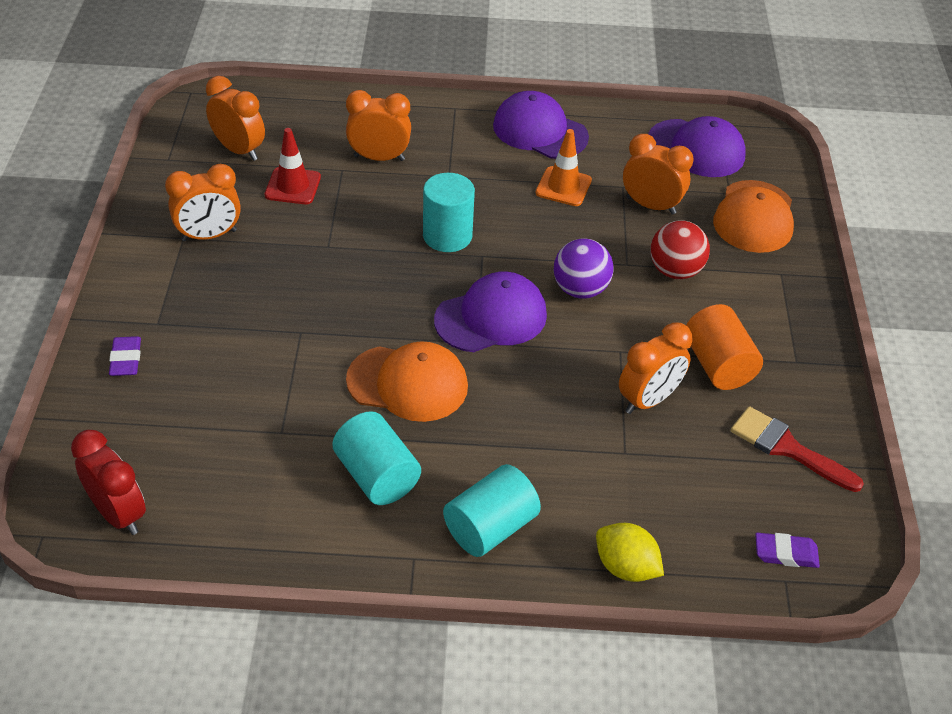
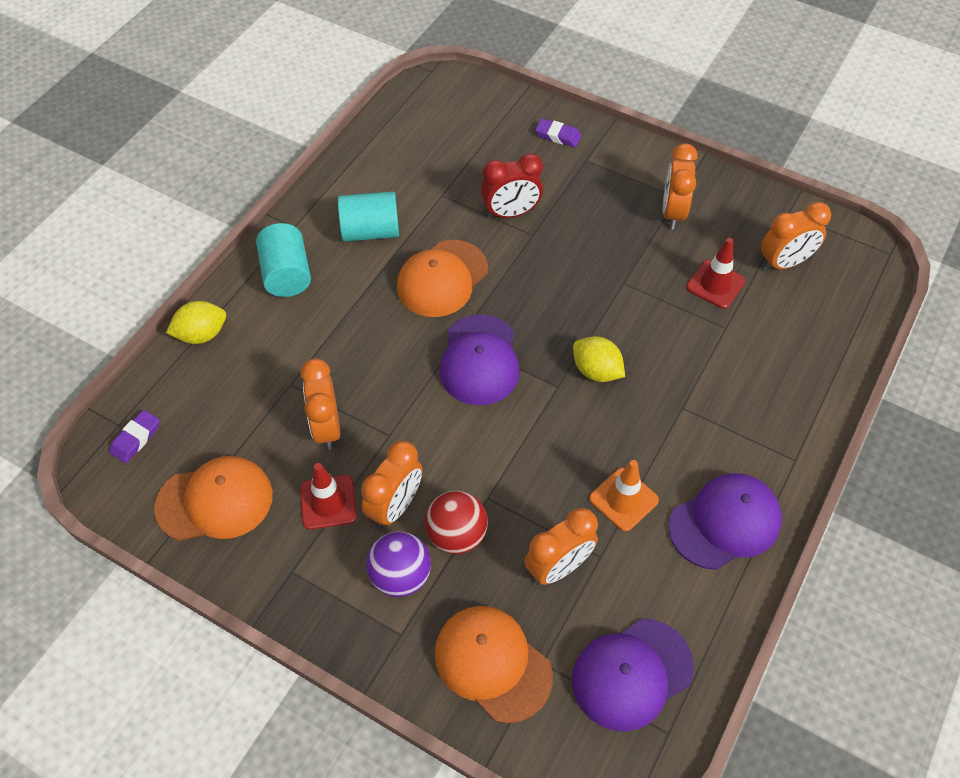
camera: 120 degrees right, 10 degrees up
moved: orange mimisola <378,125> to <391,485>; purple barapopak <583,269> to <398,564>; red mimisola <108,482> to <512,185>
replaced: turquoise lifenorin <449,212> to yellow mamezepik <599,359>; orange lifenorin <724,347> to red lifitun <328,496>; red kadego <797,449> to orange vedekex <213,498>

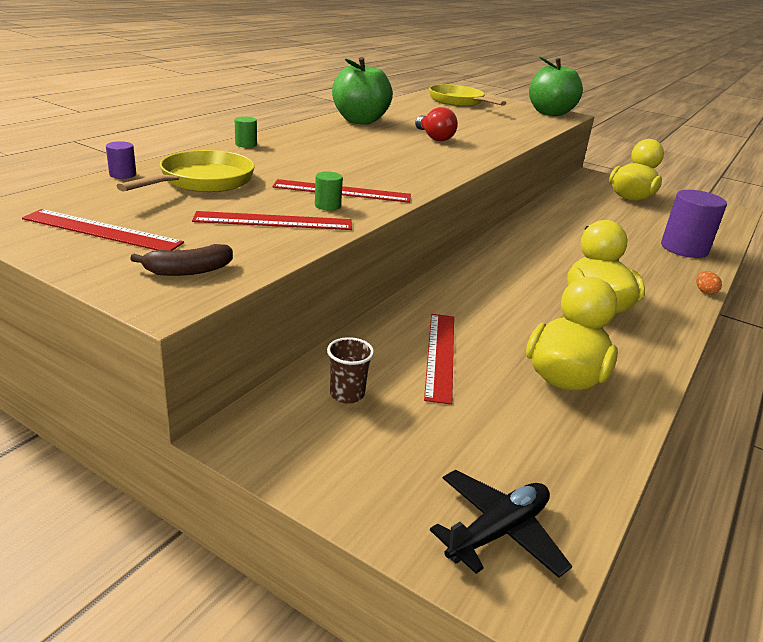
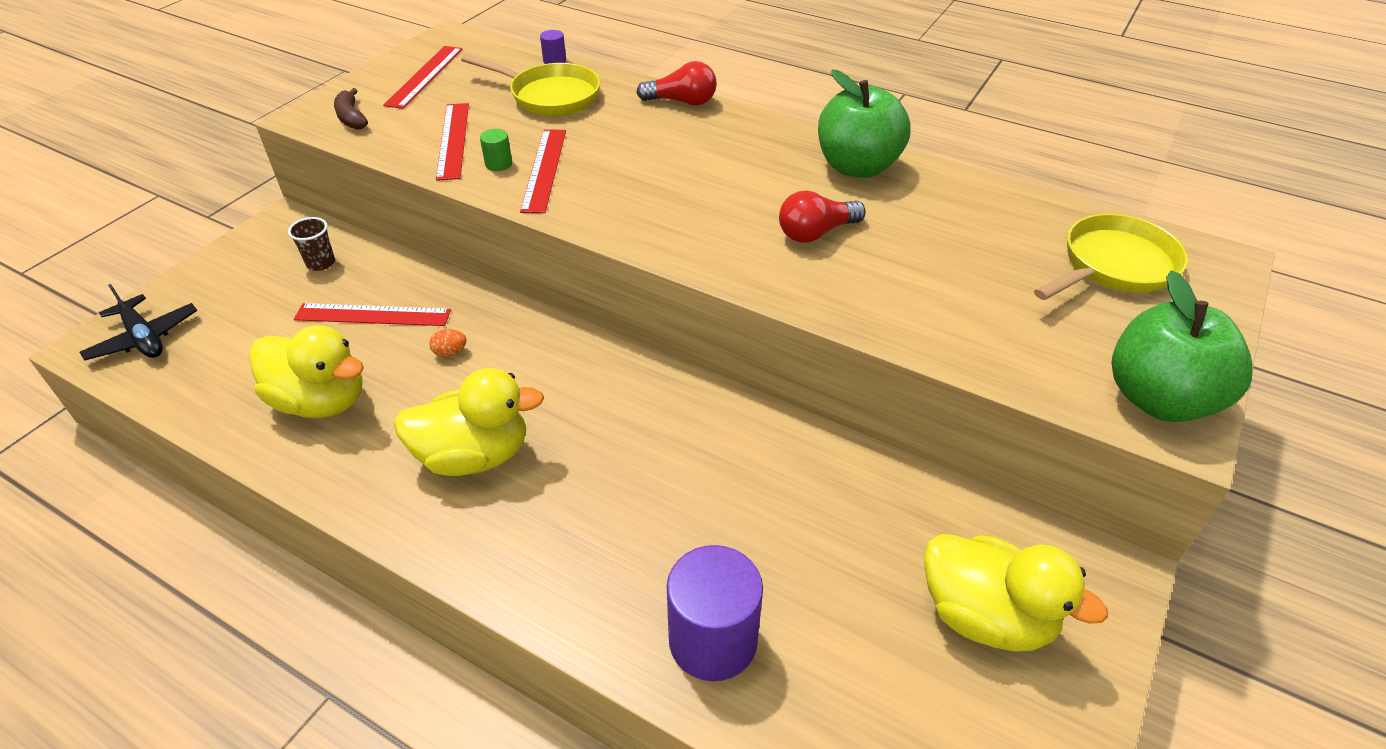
camera: 90 degrees right, 15 degrees up
moved: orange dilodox <709,283> to <448,343>
replaced: green lifenorin <246,132> to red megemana <676,83>

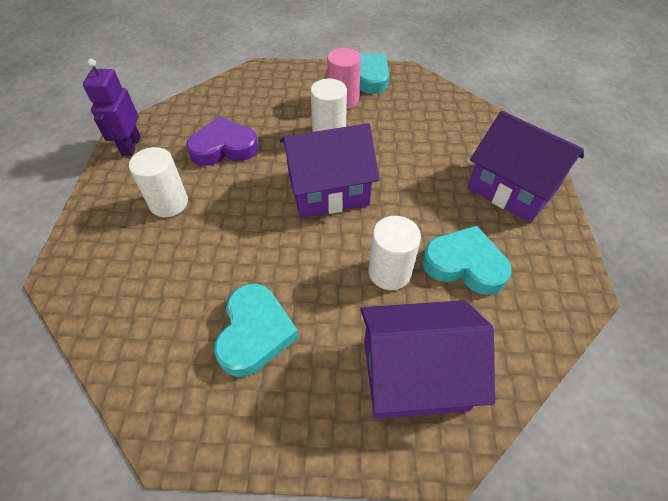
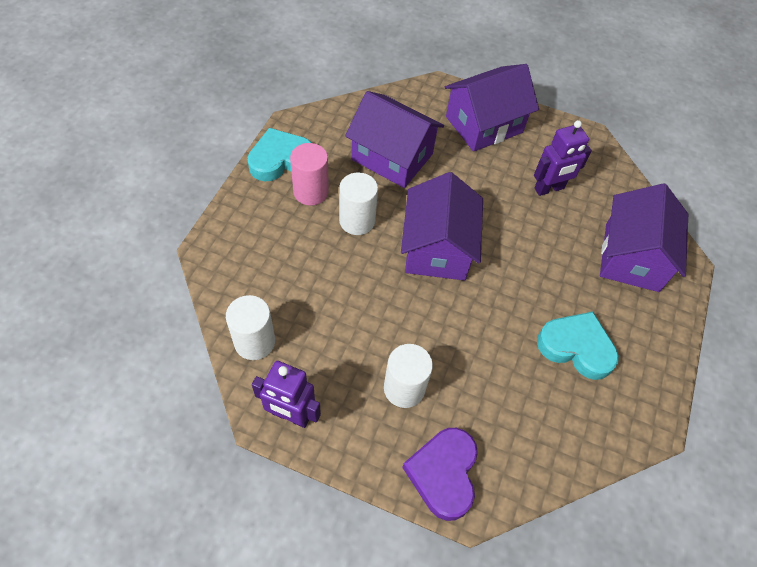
camera: 75 degrees left, 5 degrees up
added: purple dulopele <394,139>
moved: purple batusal <222,141> to <440,474>; white lifenorin <395,253> to <250,327>
replaced: turquoise batusal <467,260> to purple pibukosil <563,158>

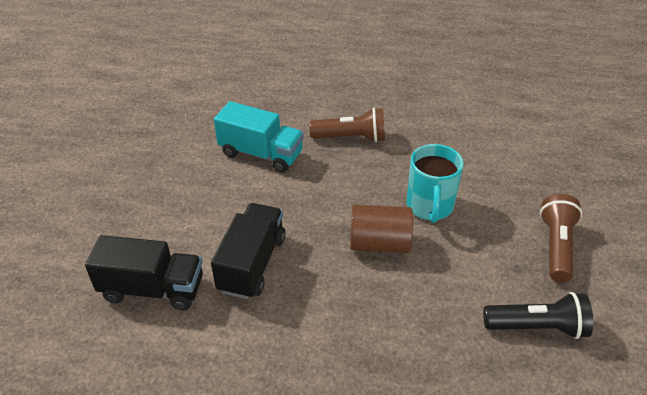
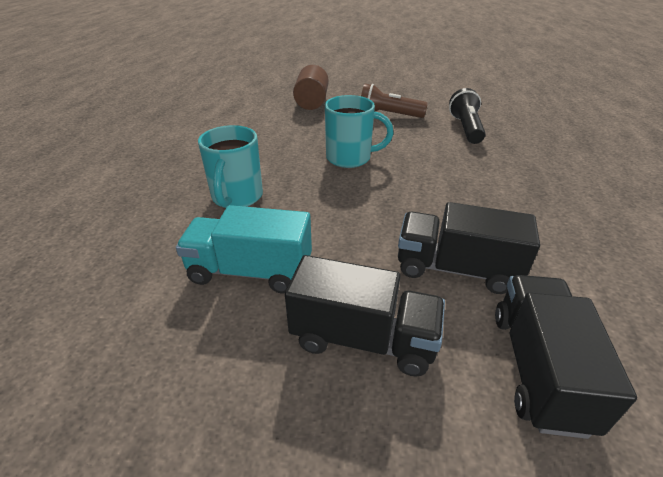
camera: 90 degrees left, 5 degrees down
added: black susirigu <365,315>
moved: brown lifenorin <381,229> to <311,87>
replaced: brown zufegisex <347,125> to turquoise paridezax <230,166>
turned: turquoise susirigu <259,137> = <244,249> 105 degrees counterclockwise

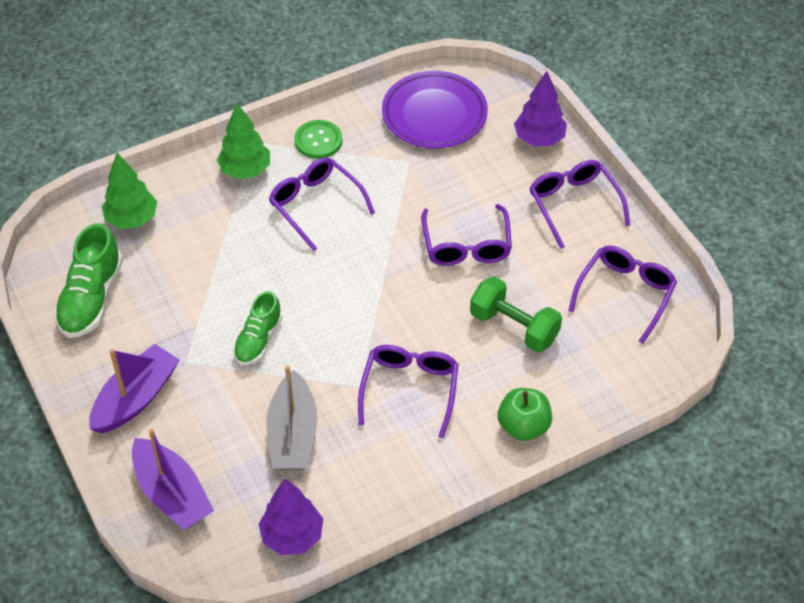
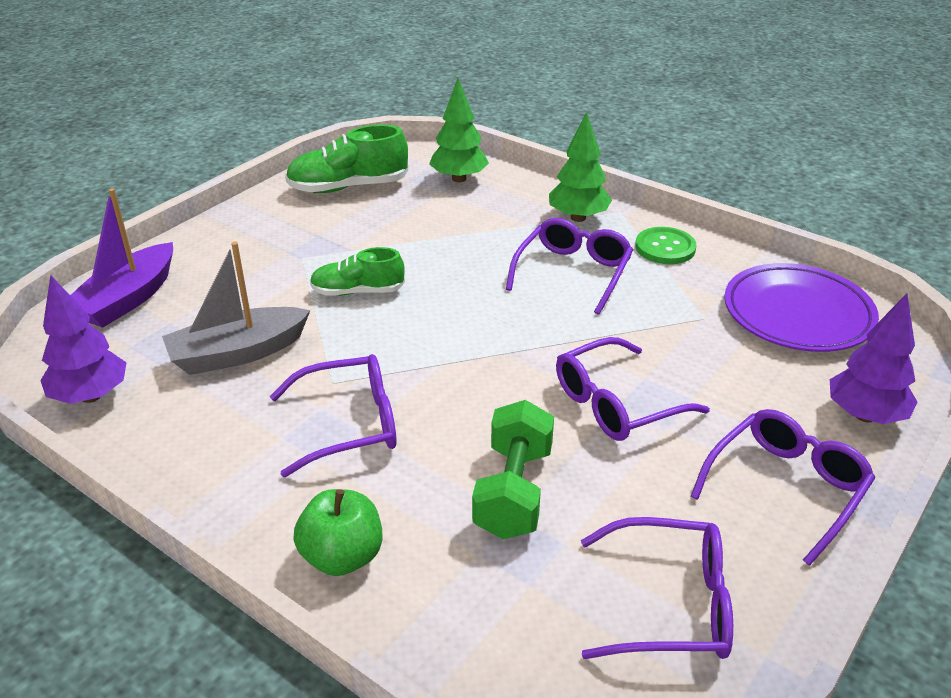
camera: 65 degrees right, 15 degrees down
removed: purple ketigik <134,388>

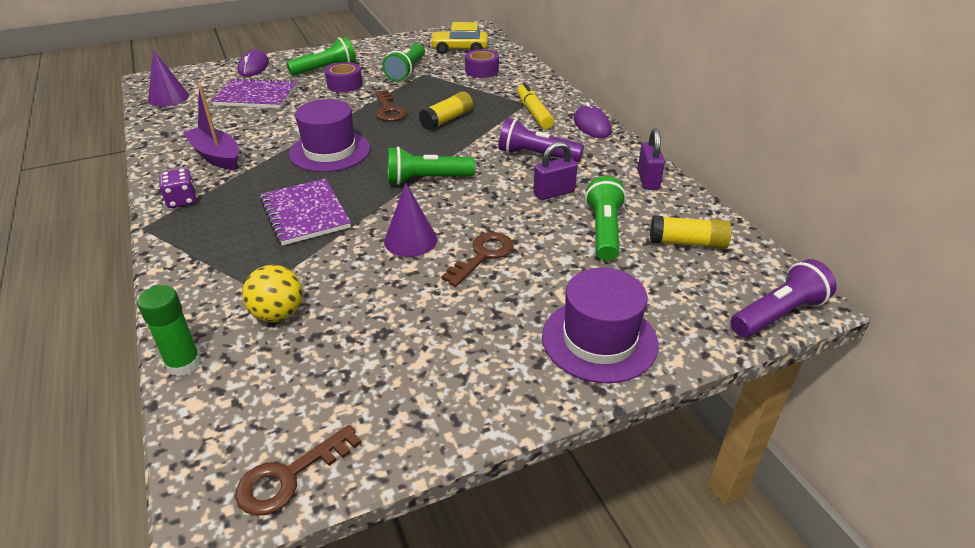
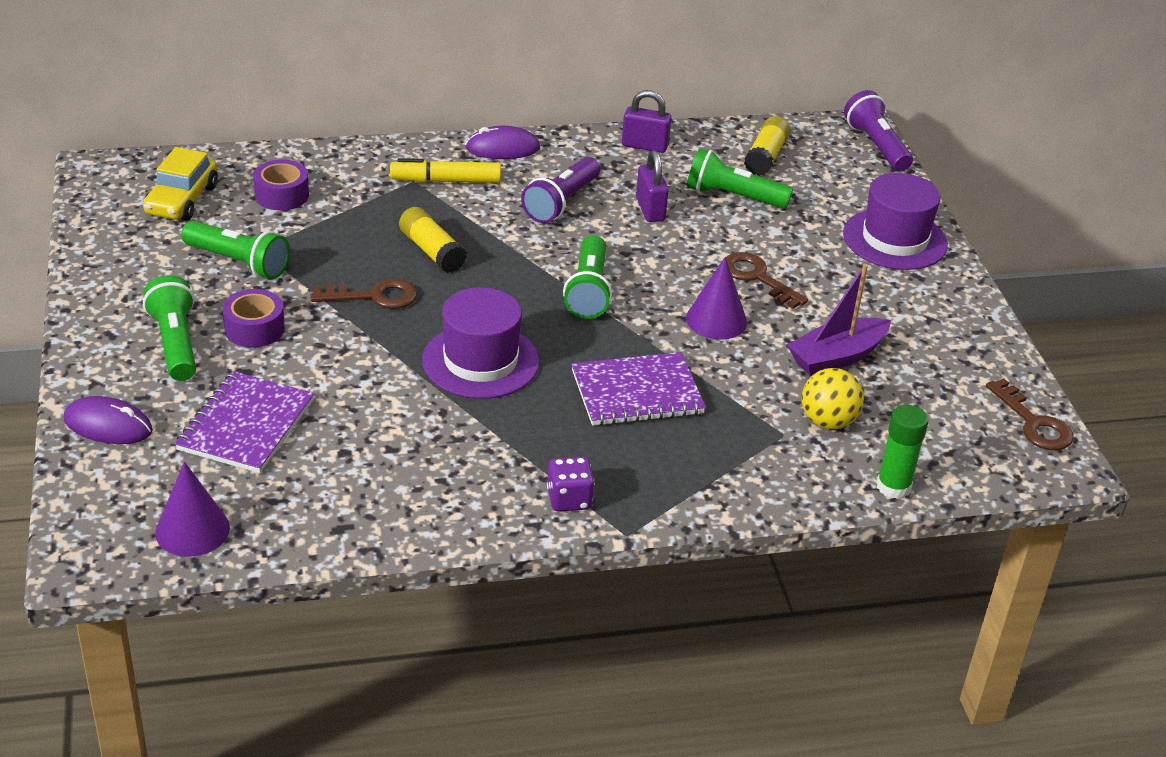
camera: 80 degrees left, 0 degrees up
moved: purple ketigik <211,127> to <839,320>

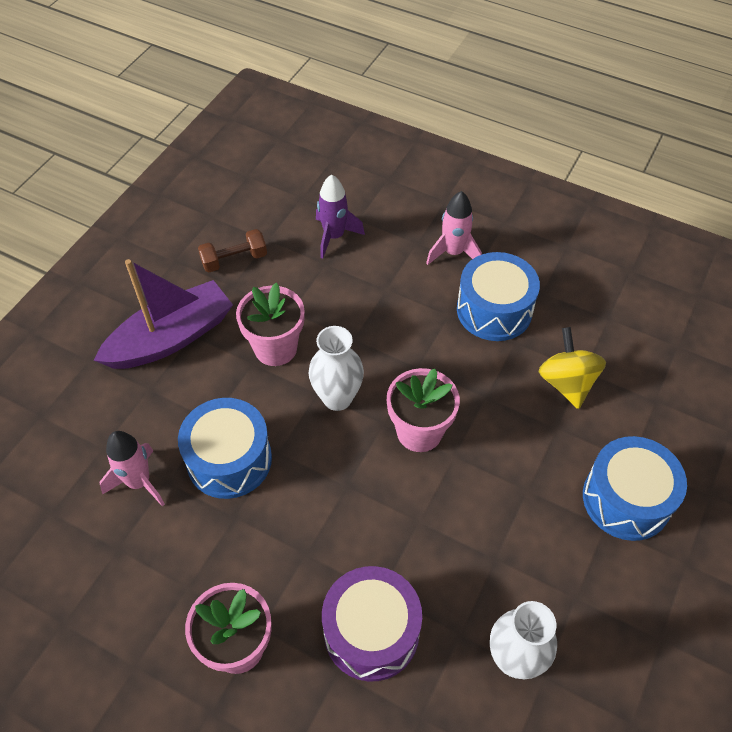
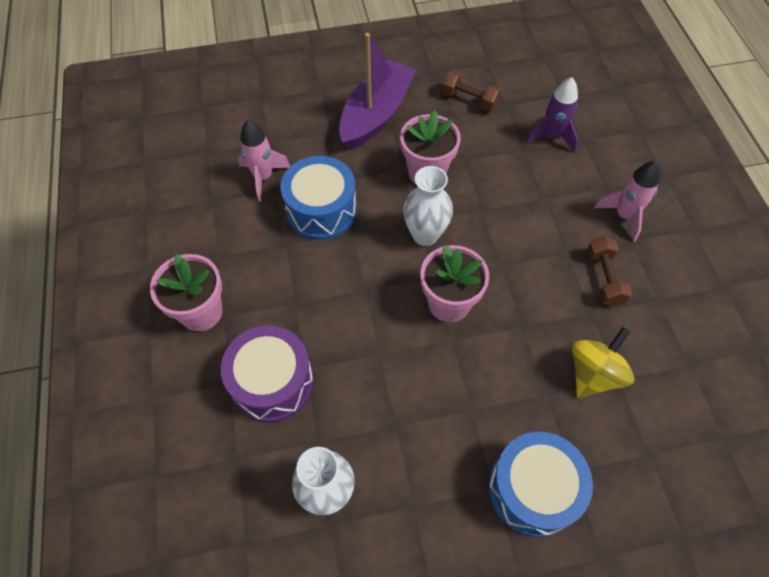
camera: 50 degrees right, 5 degrees up
replaced: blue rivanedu <498,296> to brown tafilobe <609,271>
turned: purple ketigik <163,314> = <378,91> 75 degrees counterclockwise

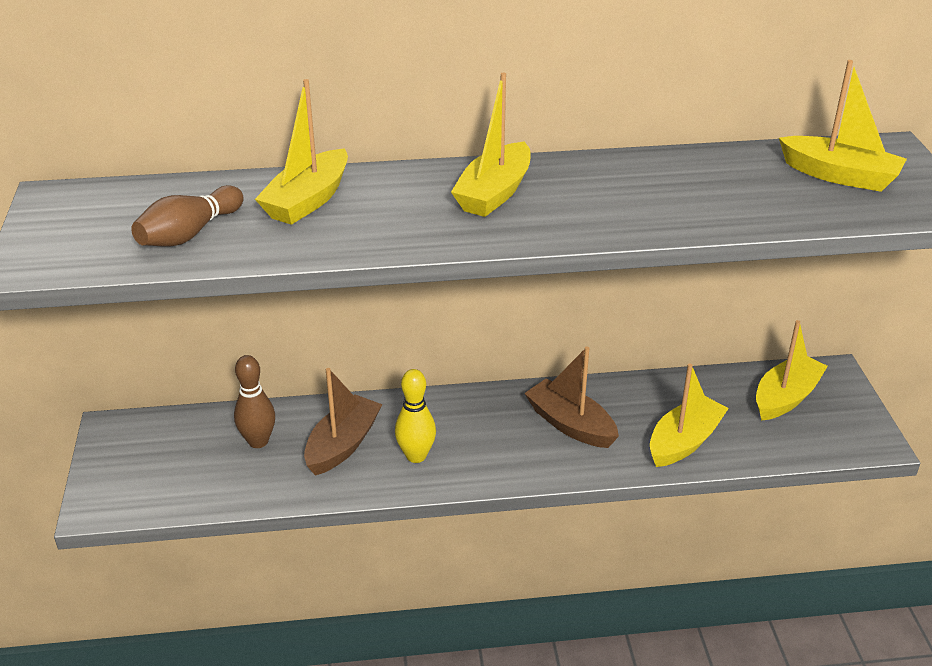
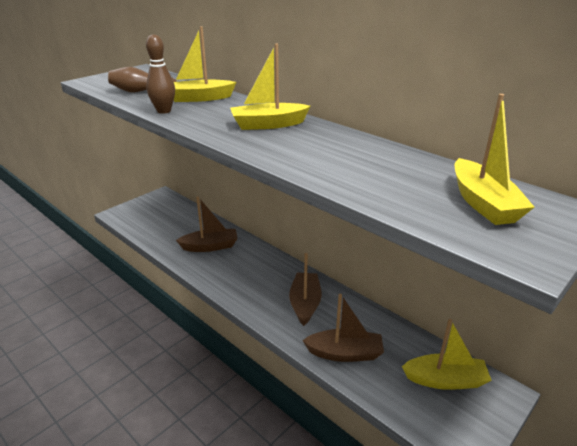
camera: 50 degrees right, 5 degrees down
removed: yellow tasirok <415,416>
moved: brown tasirok <254,401> to <160,74>
recoloured: yellow ketigik <689,415> to brown ketigik <343,328>

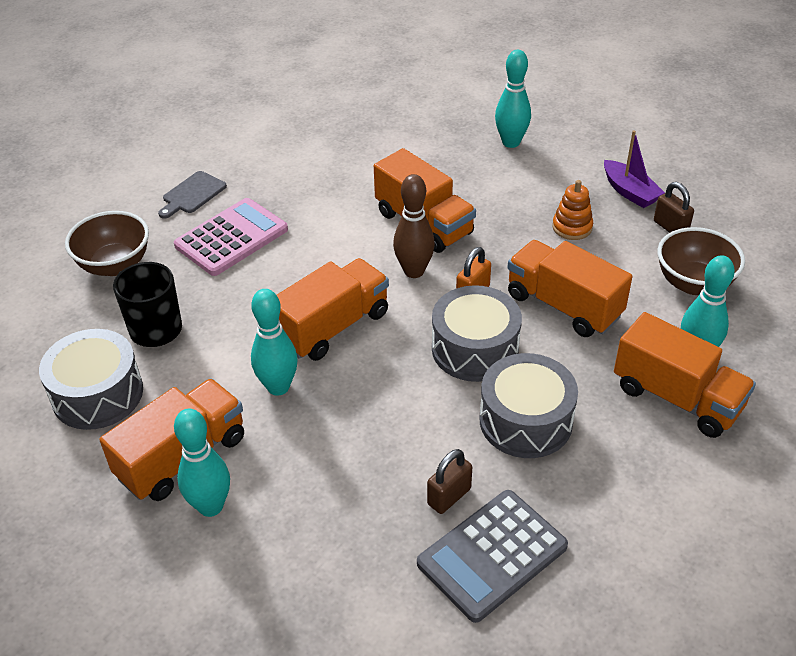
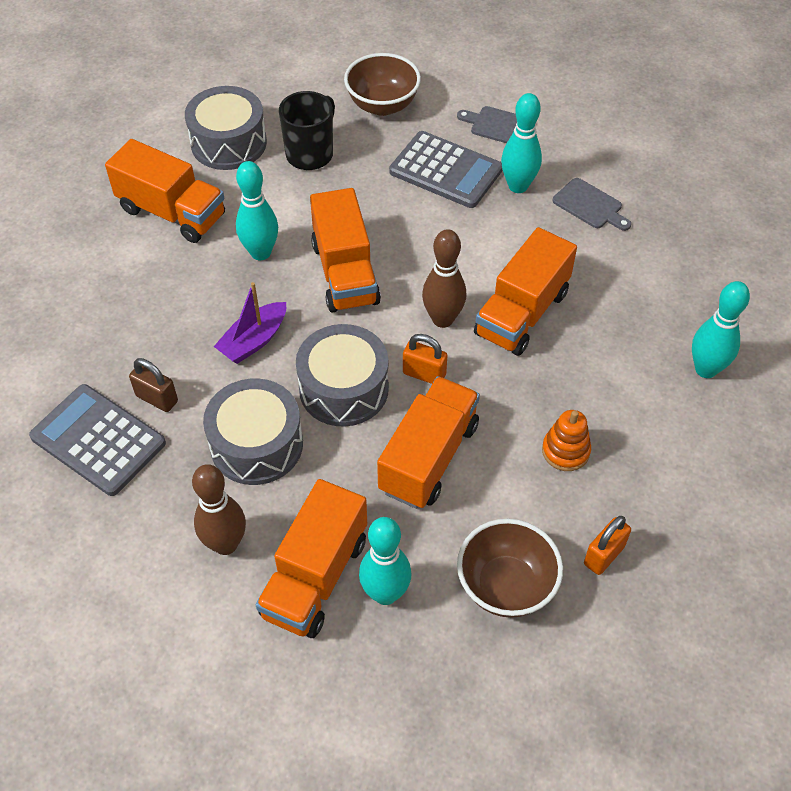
camera: 75 degrees right, 10 degrees up
added: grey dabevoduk <591,204>; brown tasirok <219,509>
moved: purple ketigik <634,169> to <250,323>; turquoise tasirok <202,463> to <521,143>
recoloured: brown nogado <674,207> to orange nogado <607,545>; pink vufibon <231,237> to grey vufibon <446,169>
turned: orange susirigu <333,309> = <345,250> 45 degrees clockwise

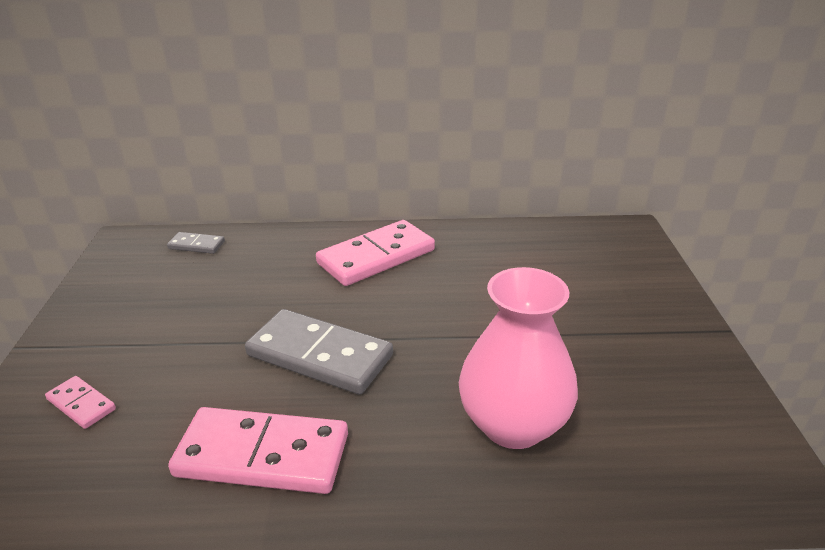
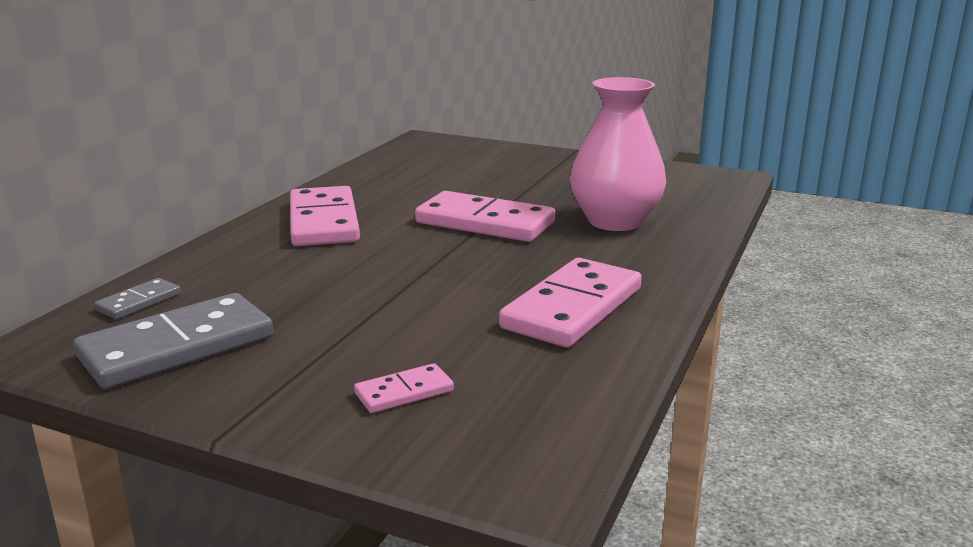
camera: 65 degrees left, 10 degrees down
added: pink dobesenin <485,216>
moved: grey dobesenin <319,352> to <173,341>

